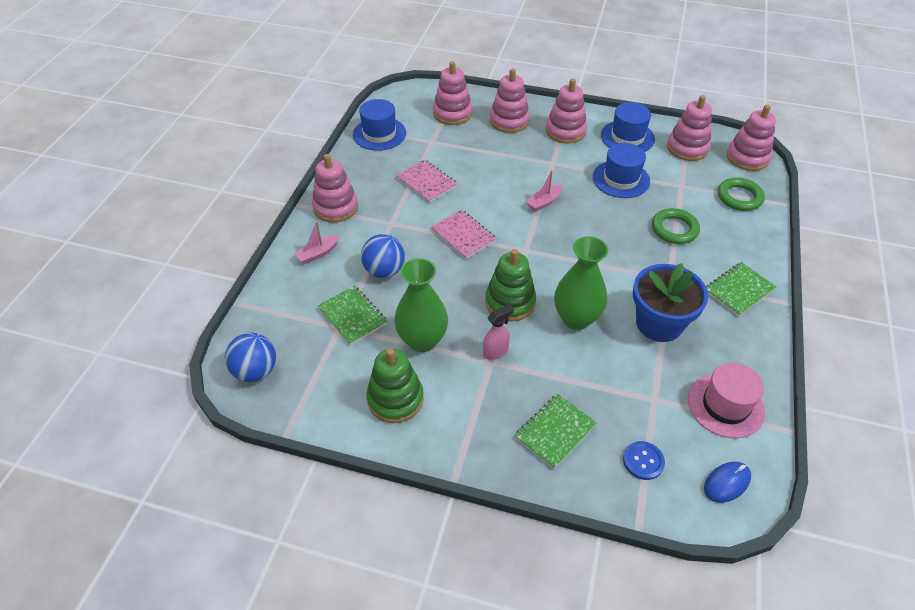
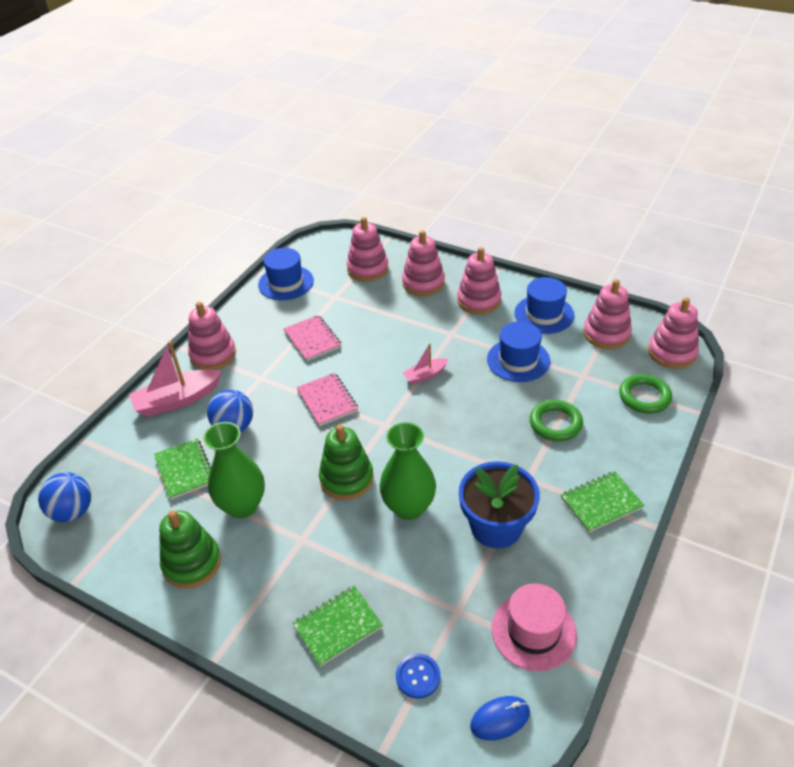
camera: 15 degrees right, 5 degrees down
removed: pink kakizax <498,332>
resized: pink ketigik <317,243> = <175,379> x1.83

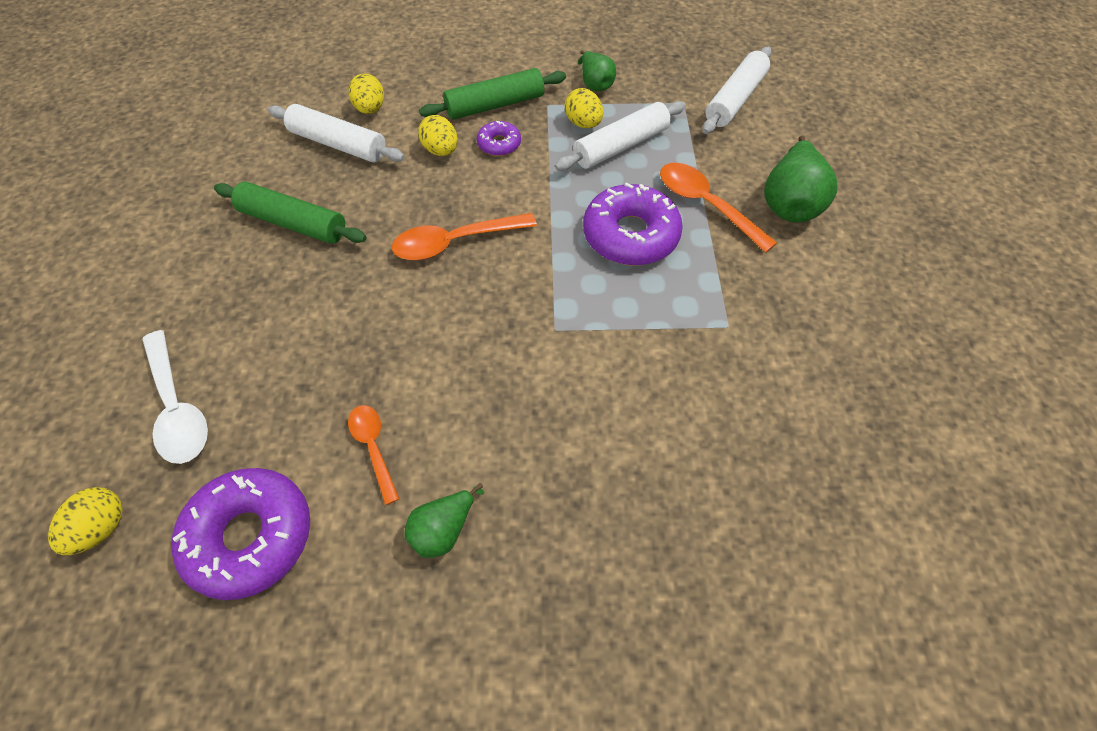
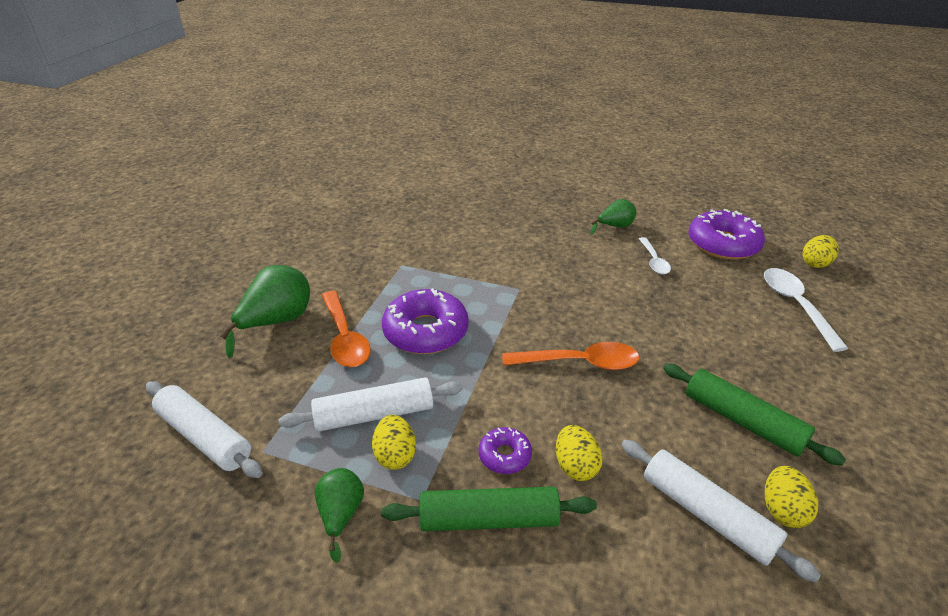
camera: 160 degrees left, 20 degrees down
moved: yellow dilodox <366,94> to <791,497>
recoloured: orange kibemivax <374,455> to white kibemivax <655,255>
turned: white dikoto <737,90> = <204,429> 75 degrees clockwise

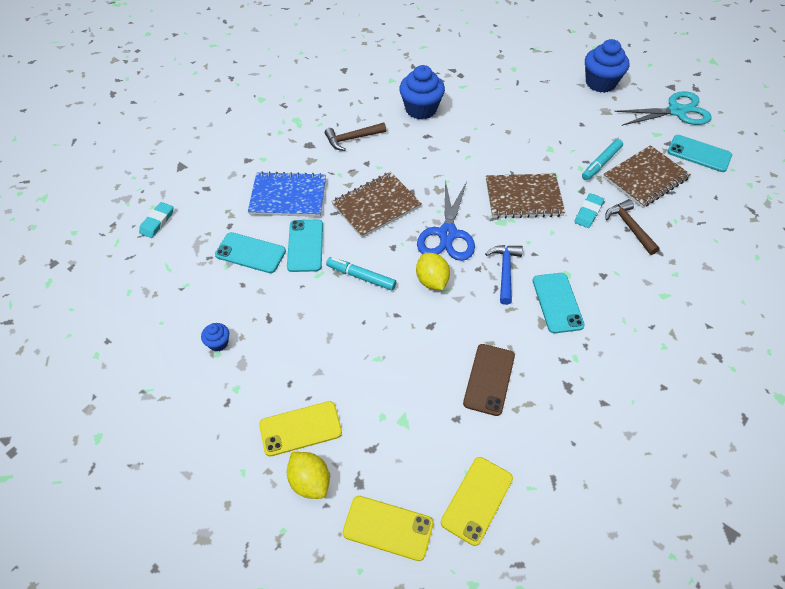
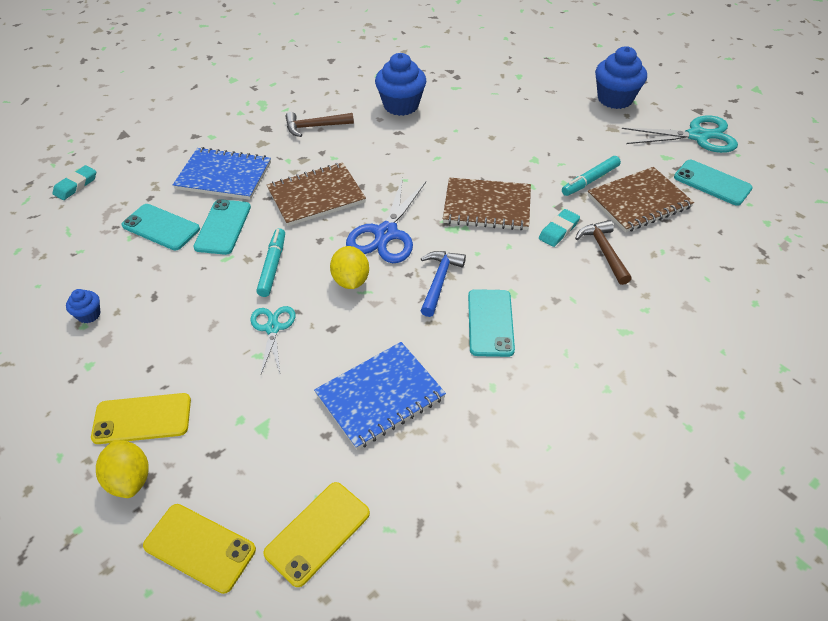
camera: 10 degrees right, 5 degrees down
added: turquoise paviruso <272,340>
replaced: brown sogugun <489,380> to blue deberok <380,396>
turned: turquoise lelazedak <361,274> = <270,262> 60 degrees clockwise

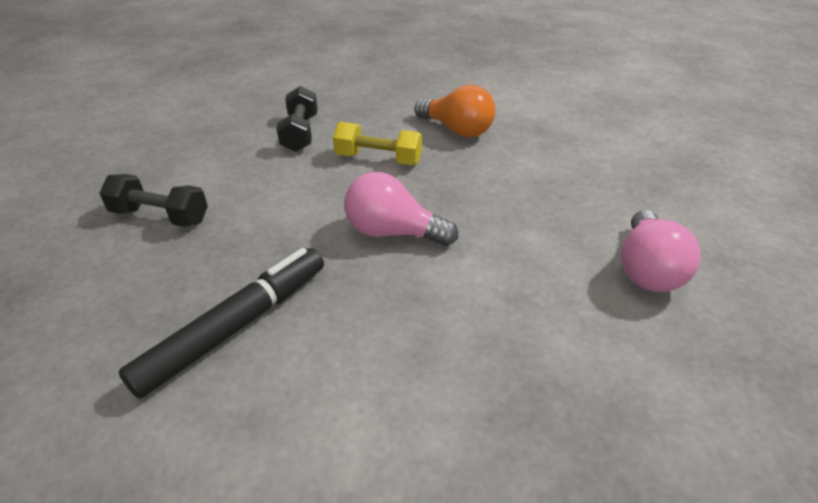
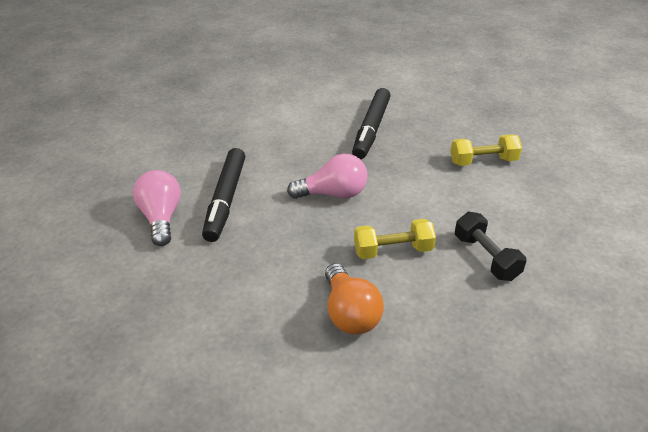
camera: 155 degrees right, 0 degrees up
added: black lelazedak <223,195>
recoloured: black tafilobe <153,200> to yellow tafilobe <486,150>
turned: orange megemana <455,111> = <354,298> 120 degrees counterclockwise

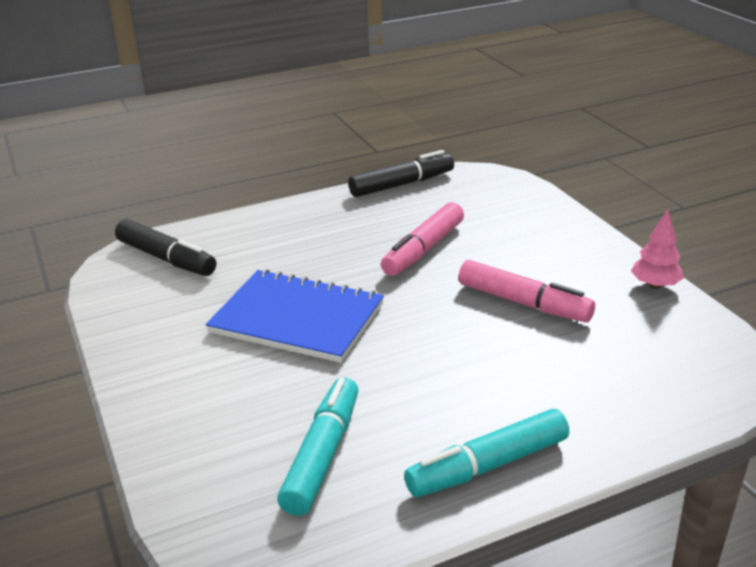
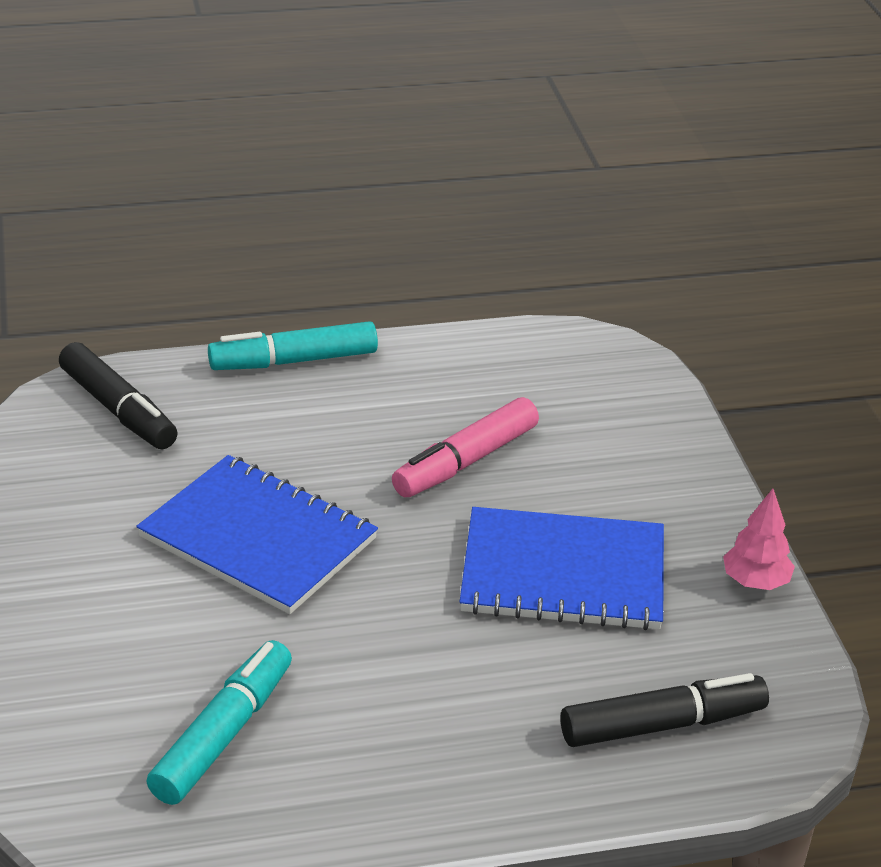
camera: 10 degrees right, 5 degrees up
moved: black lelazedak <401,173> to <665,710>; turquoise lelazedak <486,453> to <293,345>
replaced: pink lelazedak <526,291> to blue deberok <561,568>

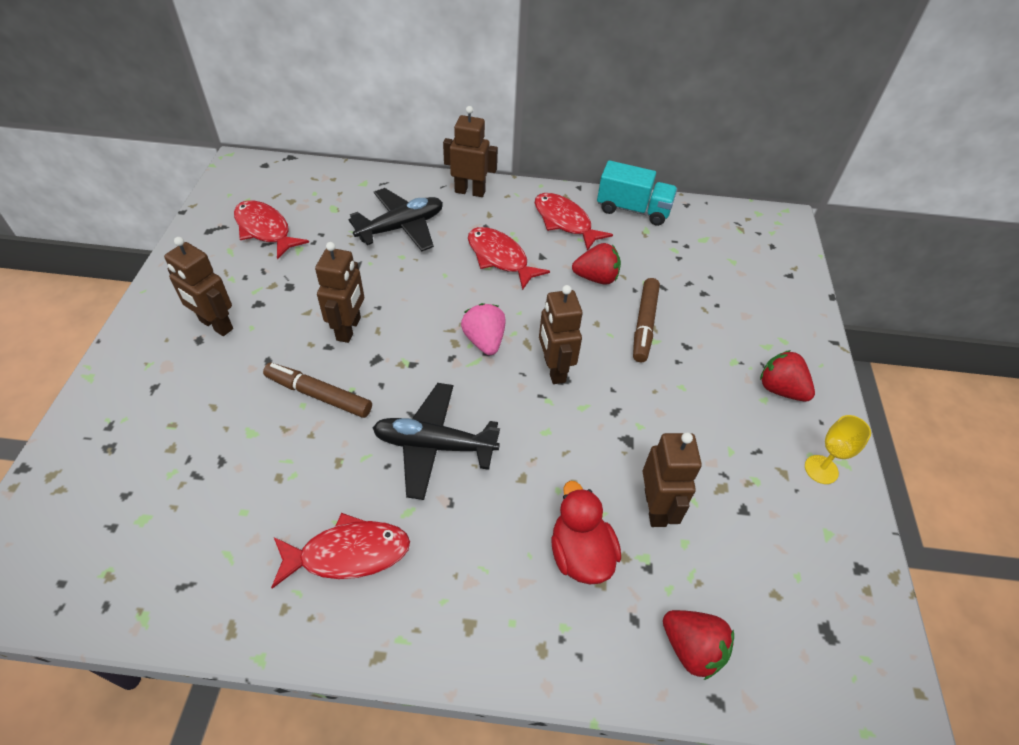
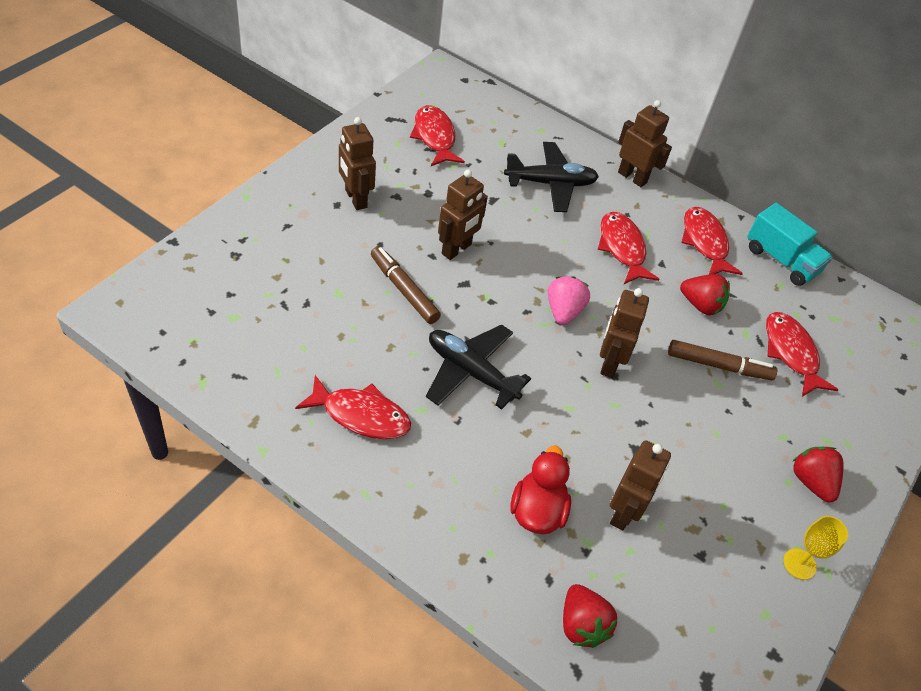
camera: 25 degrees right, 0 degrees up
added: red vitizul <802,354>
turned: brown lelazedak <646,320> = <722,360> 120 degrees counterclockwise

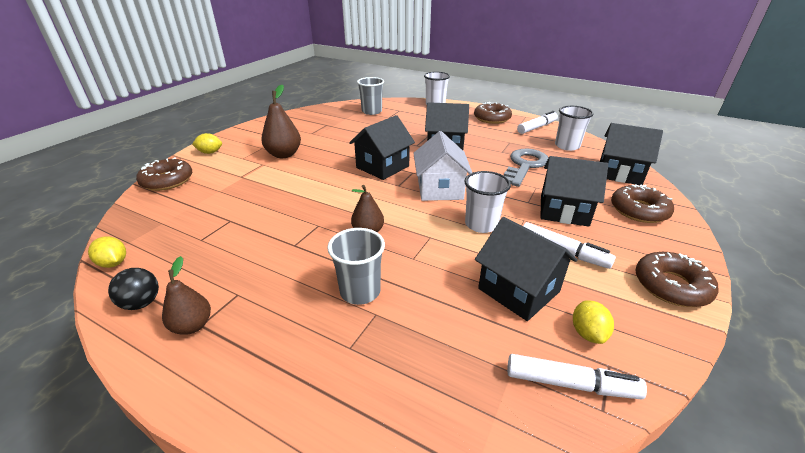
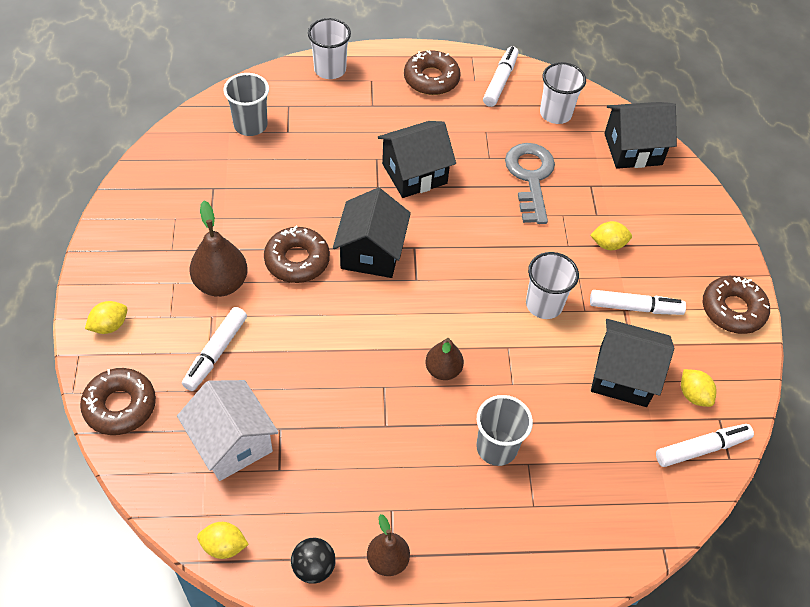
camera: 35 degrees left, 20 degrees up
added: white lelazedak <214,349>
moved: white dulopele <442,166> to <228,430>; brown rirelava <642,203> to <297,254>
replaced: black dulopele <574,191> to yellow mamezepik <611,235>

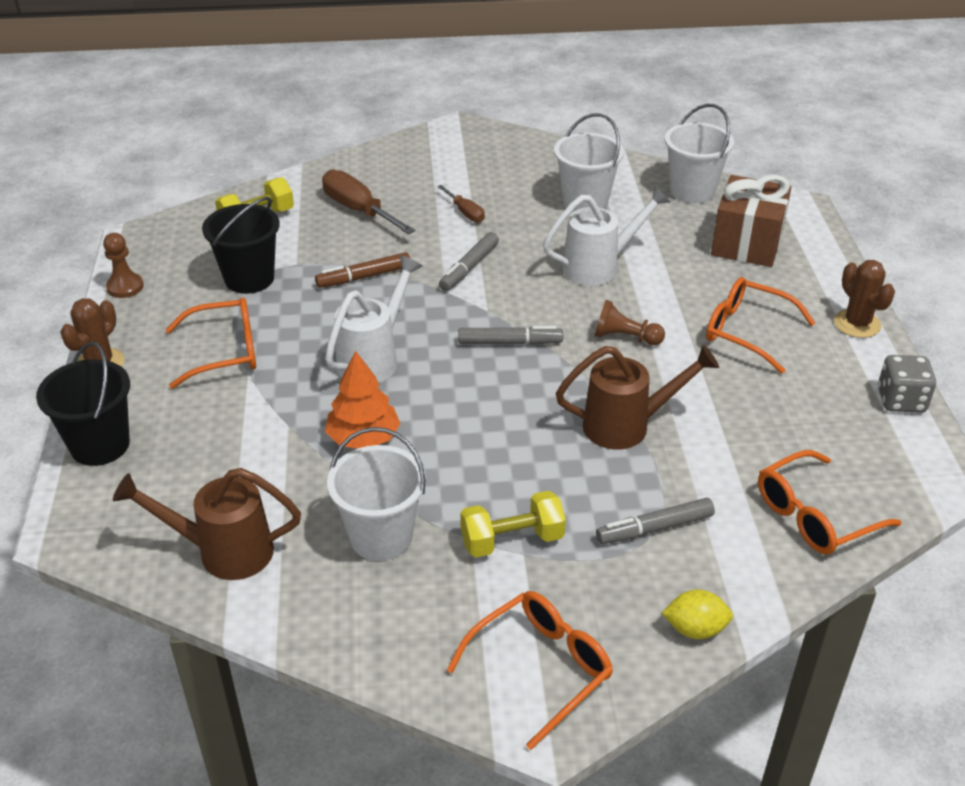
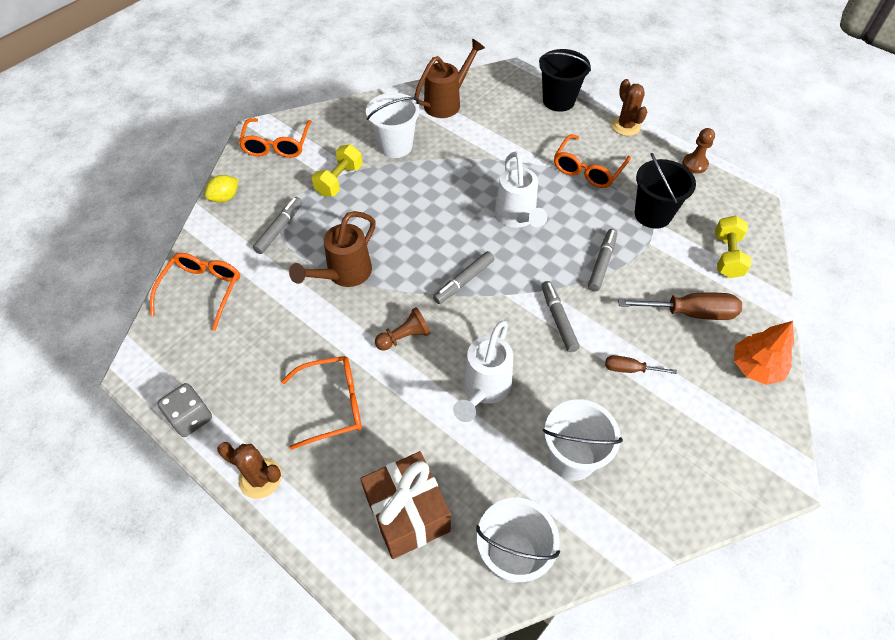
camera: 135 degrees right, 15 degrees up
moved: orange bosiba <363,399> to <764,353>
recoloured: brown lelazedak <362,270> to grey lelazedak <602,260>

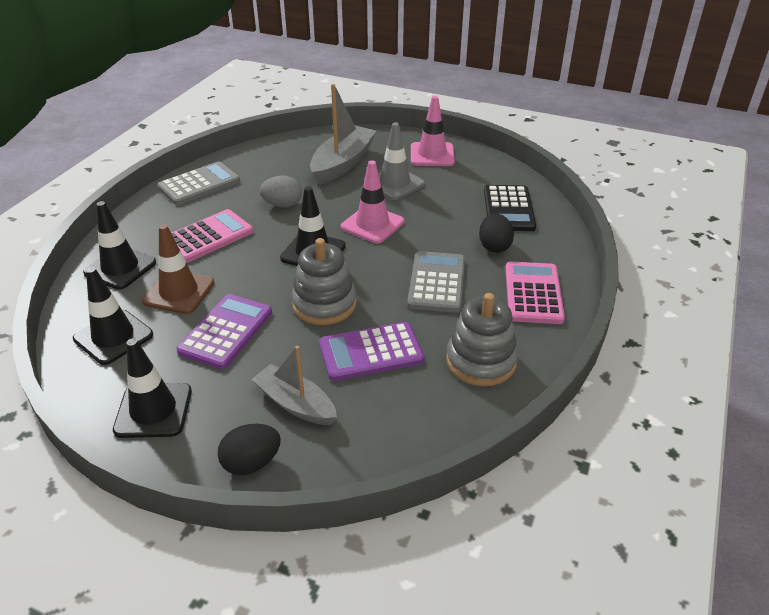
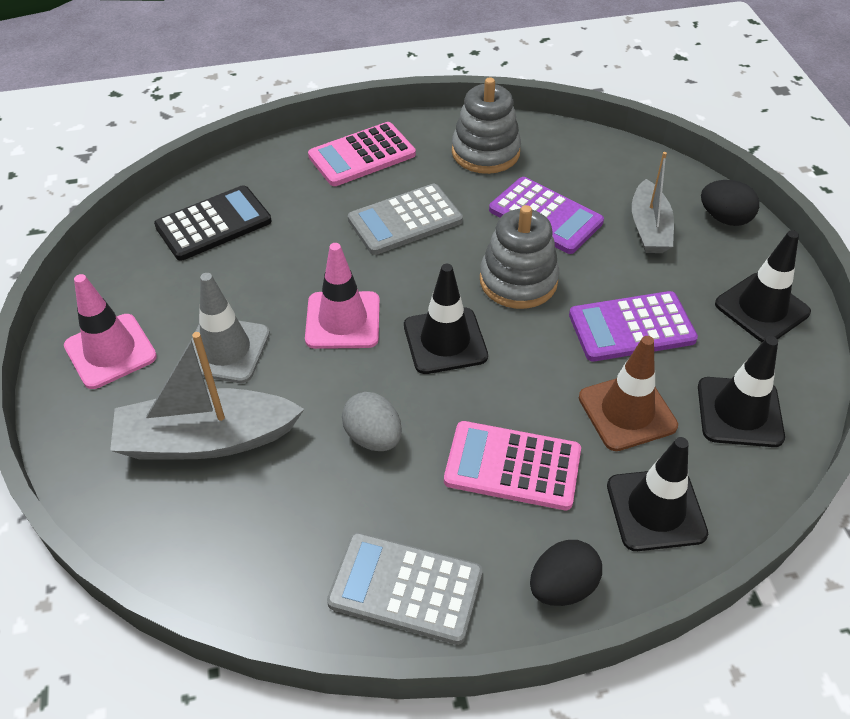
camera: 125 degrees left, 10 degrees up
moved: black dilodox <496,233> to <566,573>

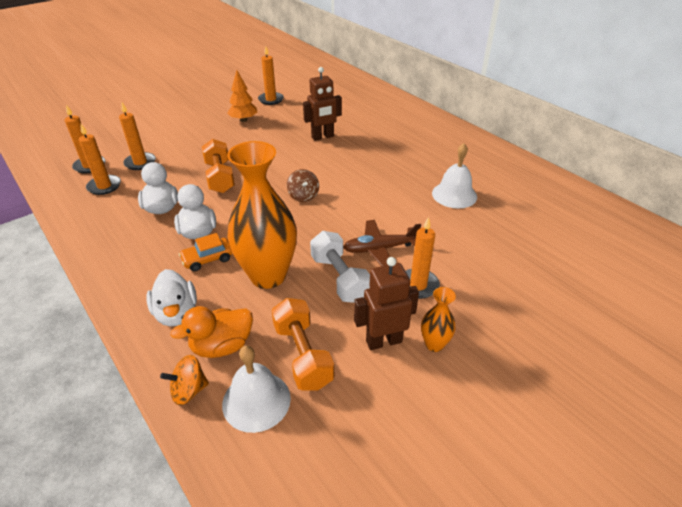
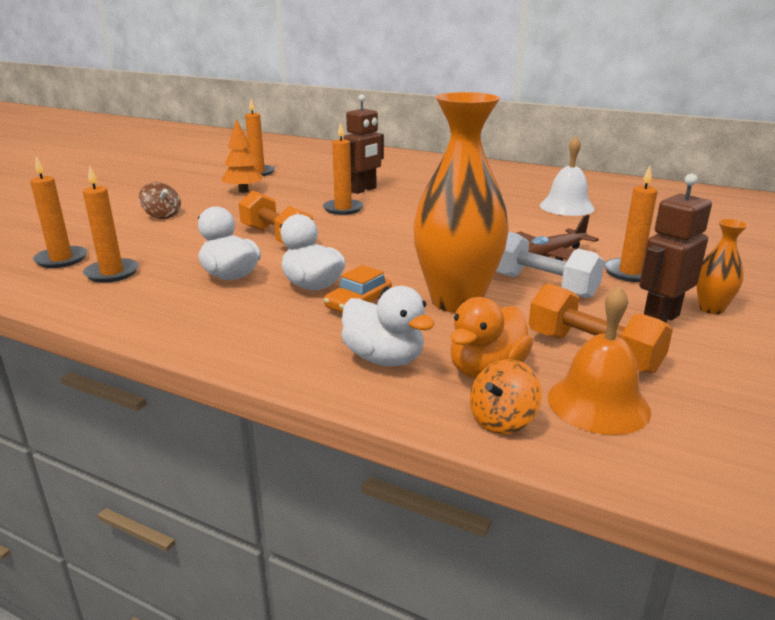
camera: 25 degrees left, 15 degrees down
moved: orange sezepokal <137,136> to <343,168>; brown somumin <303,185> to <160,200>
recoloured: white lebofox <256,389> to orange lebofox <599,360>

